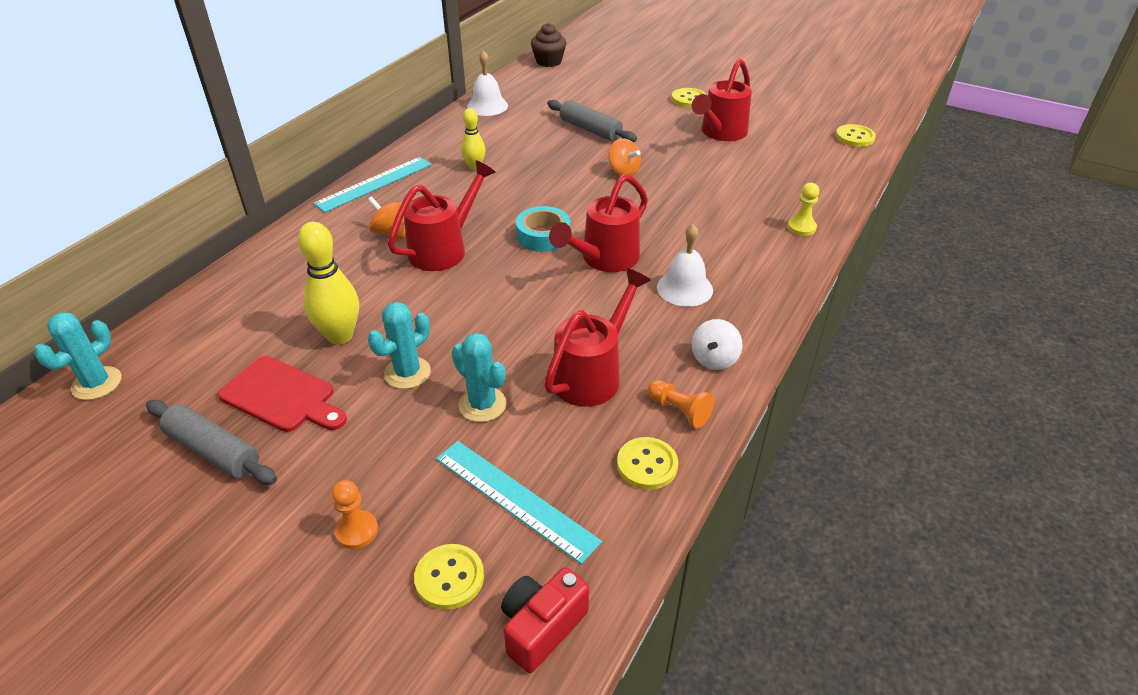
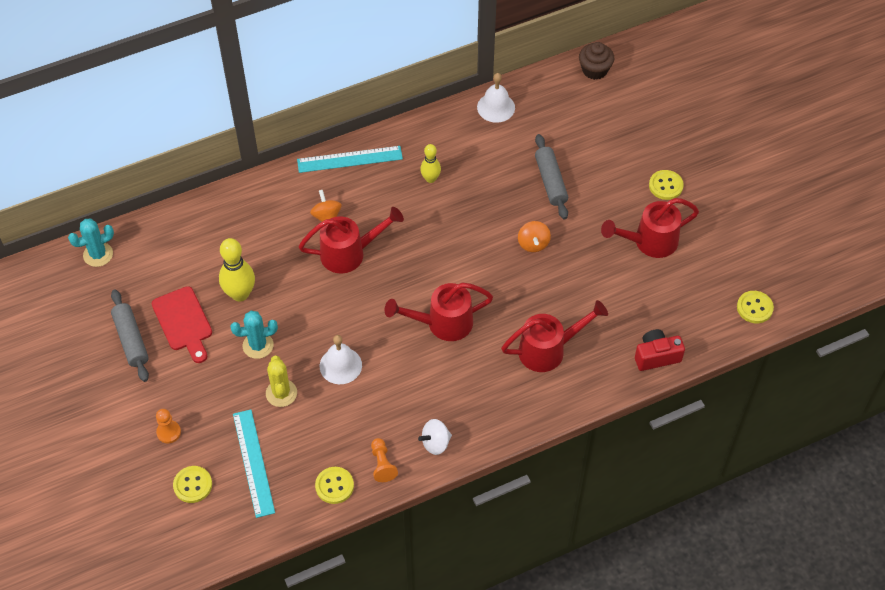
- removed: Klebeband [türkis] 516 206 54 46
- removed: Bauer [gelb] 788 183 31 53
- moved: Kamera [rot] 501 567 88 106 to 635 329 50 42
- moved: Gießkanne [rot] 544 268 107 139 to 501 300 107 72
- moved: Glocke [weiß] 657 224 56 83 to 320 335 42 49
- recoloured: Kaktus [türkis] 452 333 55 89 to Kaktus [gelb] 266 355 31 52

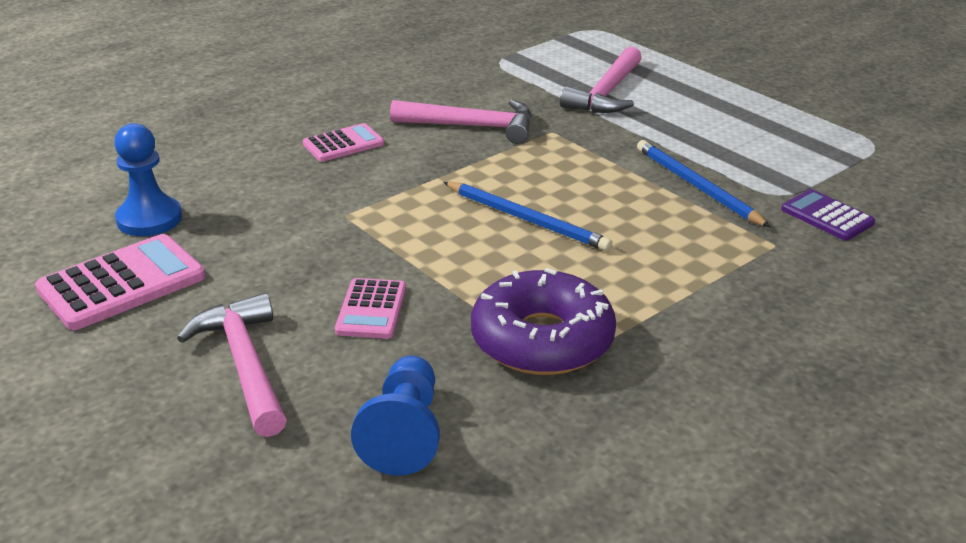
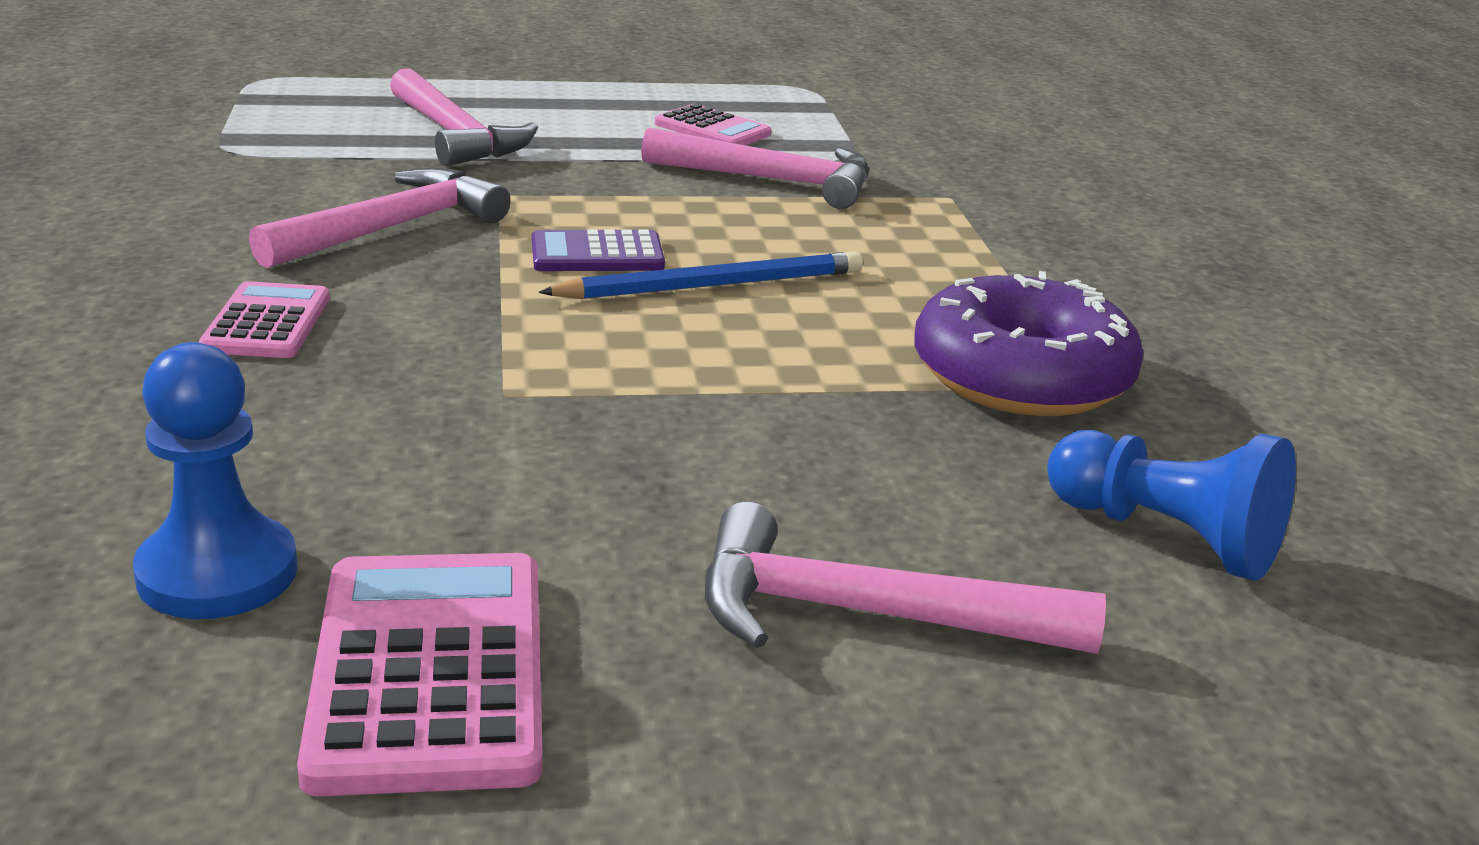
- moved: Taschenrechner [rosa] 335 278 71 61 to 655 103 117 42
- moved: Taschenrechner [lila] 781 189 94 52 to 532 229 133 42
- replaced: Bleistift [blau] 637 140 133 87 to Hammer [rosa] 641 127 228 82

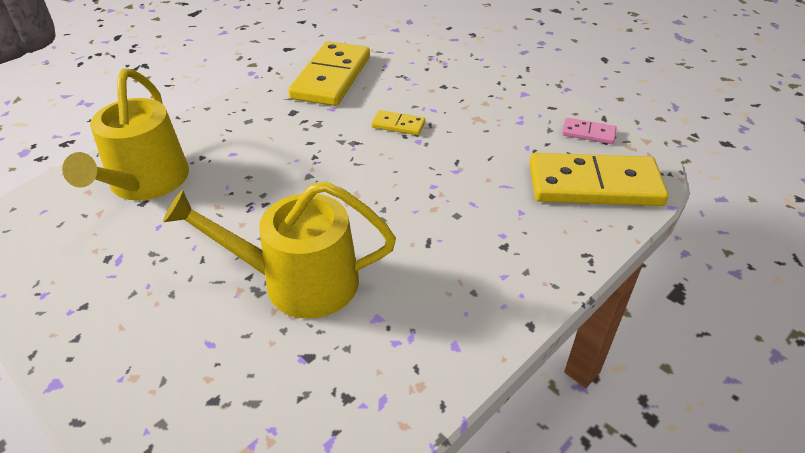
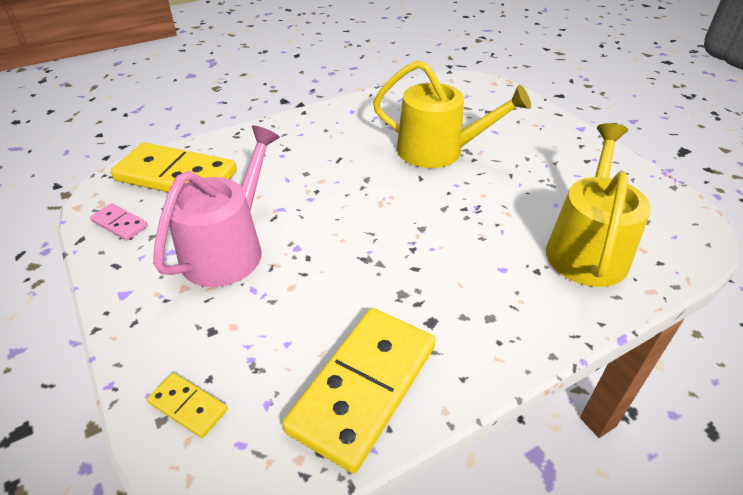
- added: Gießkanne [rosa] 153 125 127 162
- moved: Dominostein [gelb] 371 110 55 25 to 147 373 81 65

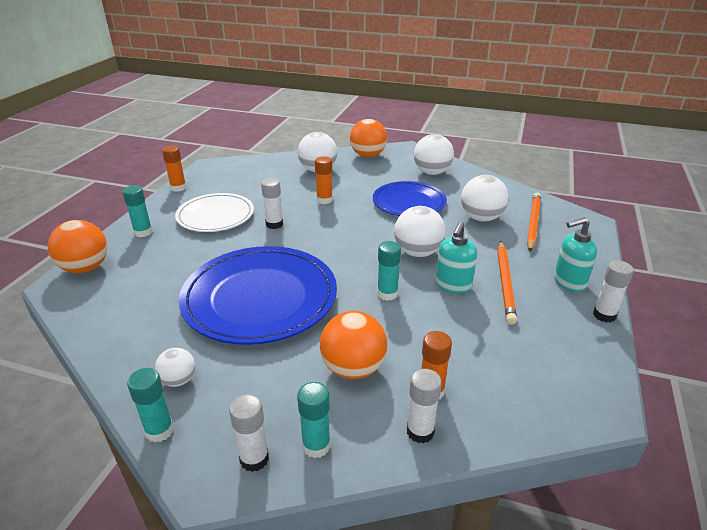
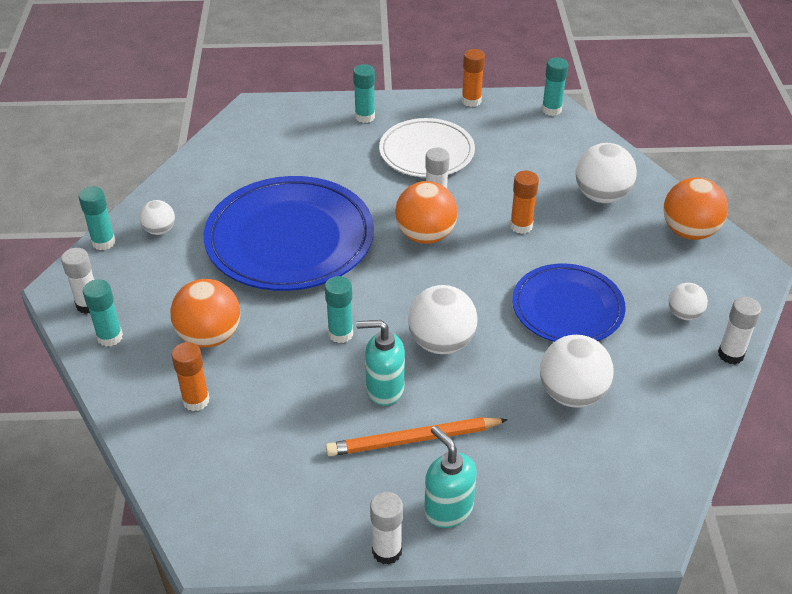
- removed: Bleistift [orange] 527 193 14 59
- added: Klebestift [türkis] 542 57 26 59
- moved: Ball [orange] 48 220 60 53 to 395 181 63 63
- moved: Klebestift [weiß] 407 369 35 74 to 718 297 43 67
- resized: Ball [weiß] 414 134 40 41 = 669 283 39 37 x0.56

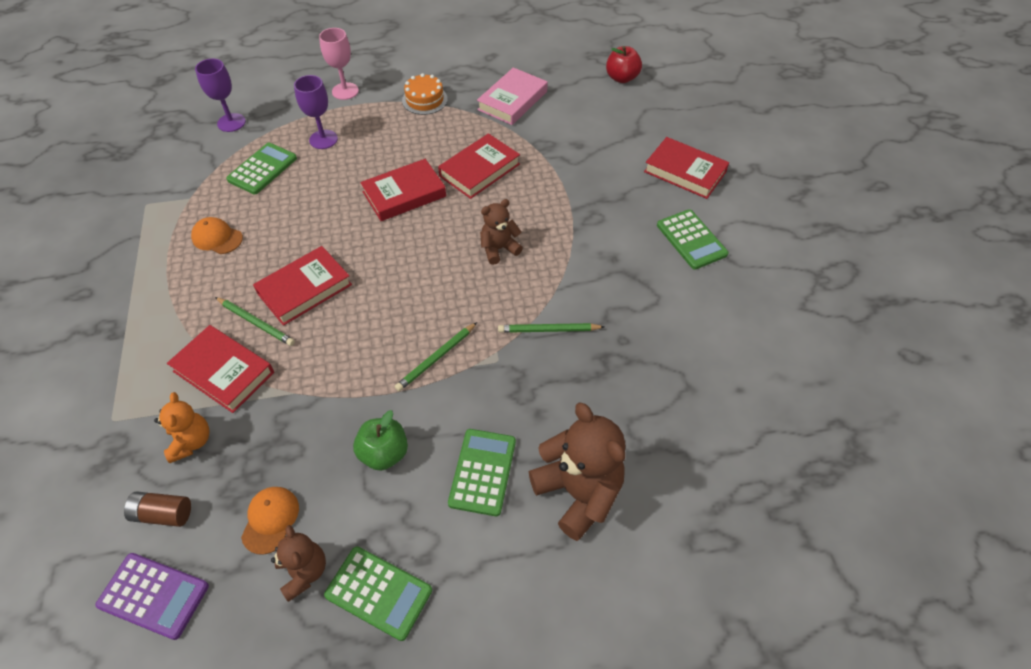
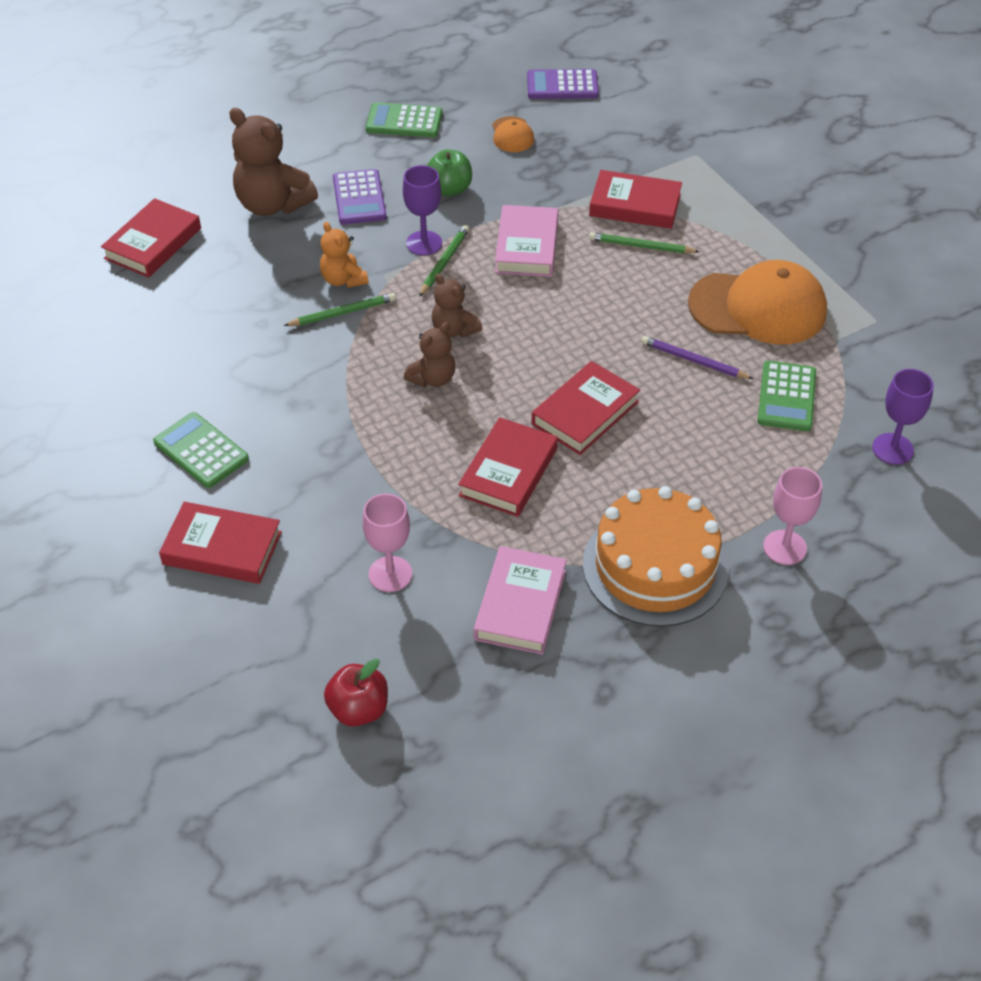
- removed: Batterie [braun] 124 491 67 36
- added: Kelch [rosa] 363 494 49 98
- added: Buch [rosa] 495 205 63 72
- added: Bleistift [lila] 641 336 112 43
- moved: Teddybär [orange] 154 392 56 71 to 320 222 48 66
- moved: Buch [rot] 253 246 99 80 to 101 198 100 80
- moved: Teddybär [braun] 271 525 55 77 to 432 274 50 64
- moved: Kelch [lila] 294 75 44 74 to 403 165 39 90
- recoloured: Taschenrechner [grün] 448 429 68 87 to Taschenrechner [lila] 333 169 53 55
- resized: Kappe [orange] 191 217 52 37 = 688 260 139 84 x2.18
- resized: Kuchen [orange] 402 73 46 42 = 583 486 146 141 x1.96

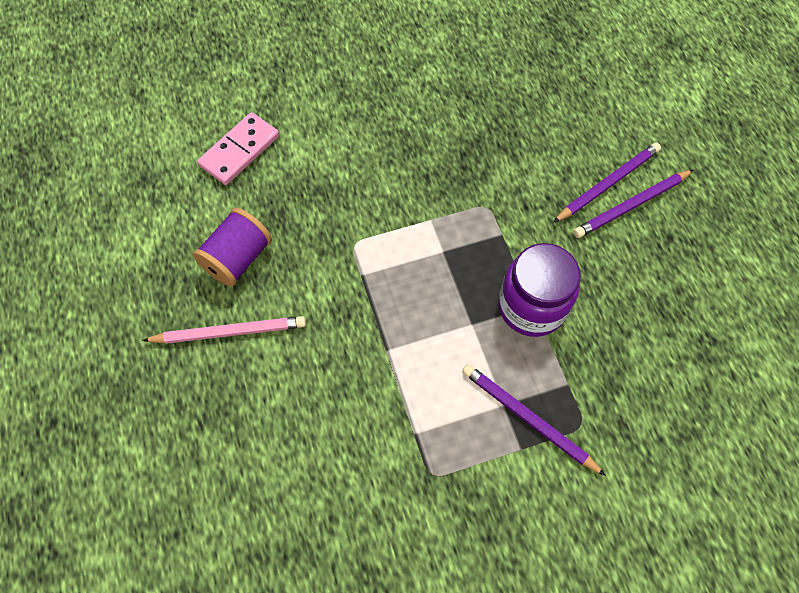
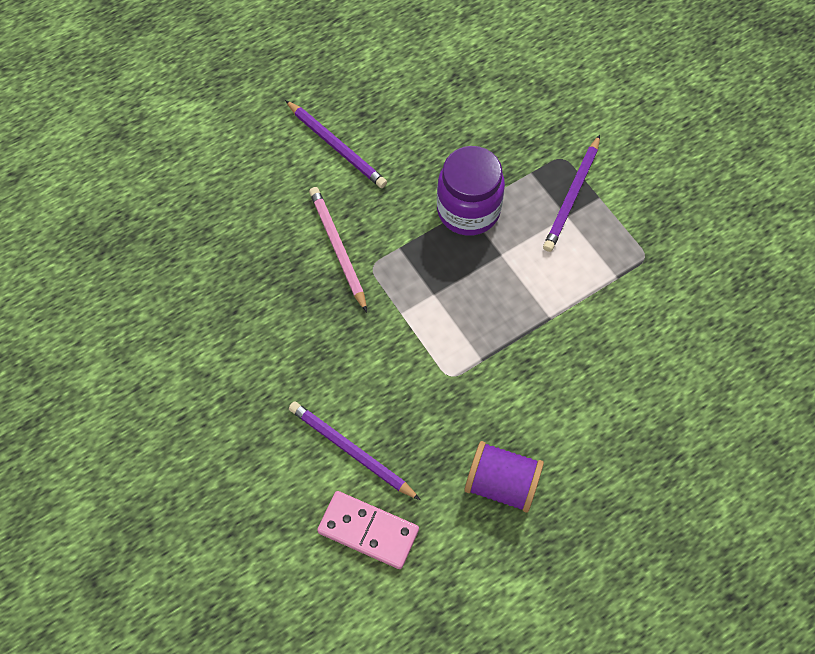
- moved: Bleistift [rosa] 142 316 164 28 to 309 187 58 125
- moved: Bleistift [lila] 553 143 108 80 to 289 401 131 99

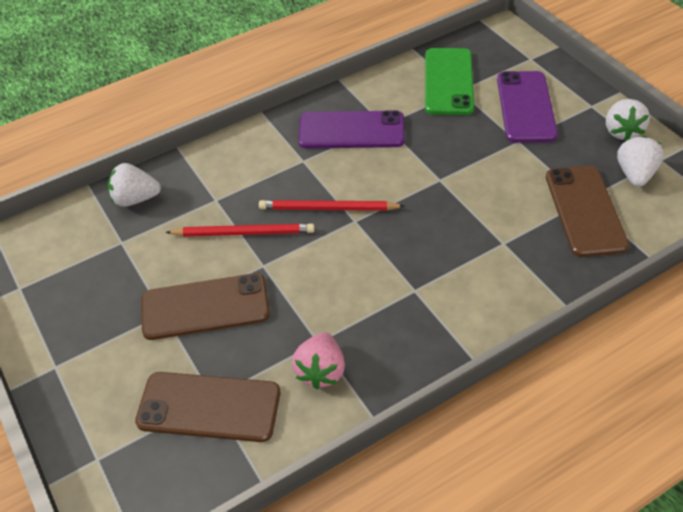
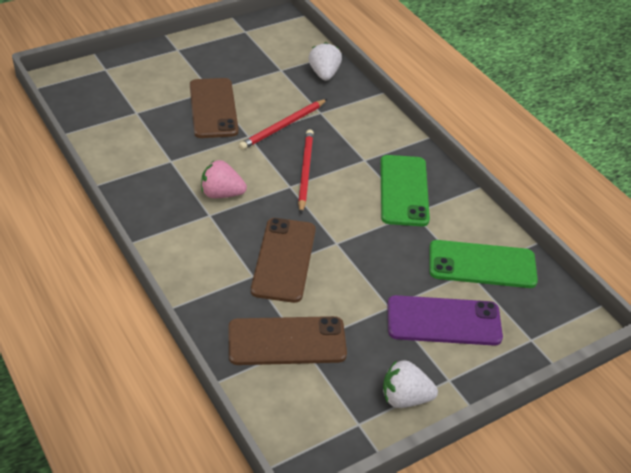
- removed: Erdbeere [weiß] 617 136 47 51
- moved: Handy [braun] 135 372 145 70 to 251 218 65 85
- moved: Erdbeere [rosa] 292 332 53 57 to 201 160 46 38
- recoloured: Handy [lila] 298 110 107 39 to Handy [grün] 380 155 50 71
- turned: Bleistift [rot] 165 223 150 14 = 239 99 88 51 45 degrees clockwise

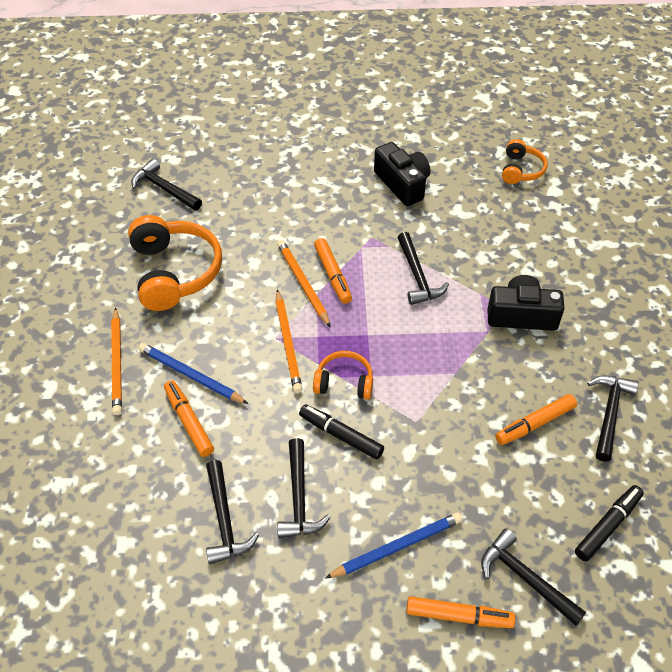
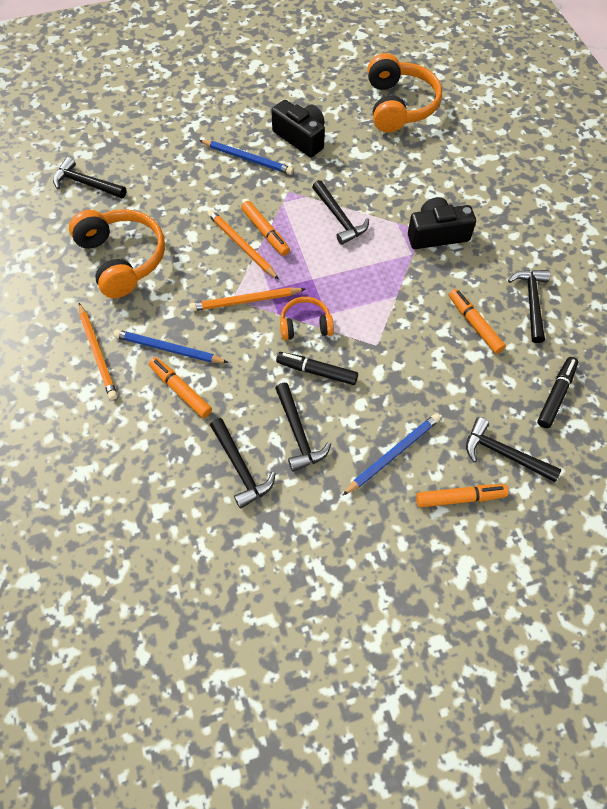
- added: Bleistift [blau] 199 140 94 35
- turned: Bleistift [orange] 276 289 26 104 = 189 287 116 24 105 degrees clockwise
- turned: Filzstift [orange] 495 394 82 51 = 449 289 57 65 105 degrees clockwise
- resized: Kopfhörer [orange] 502 139 46 45 = 367 53 75 80 x1.86

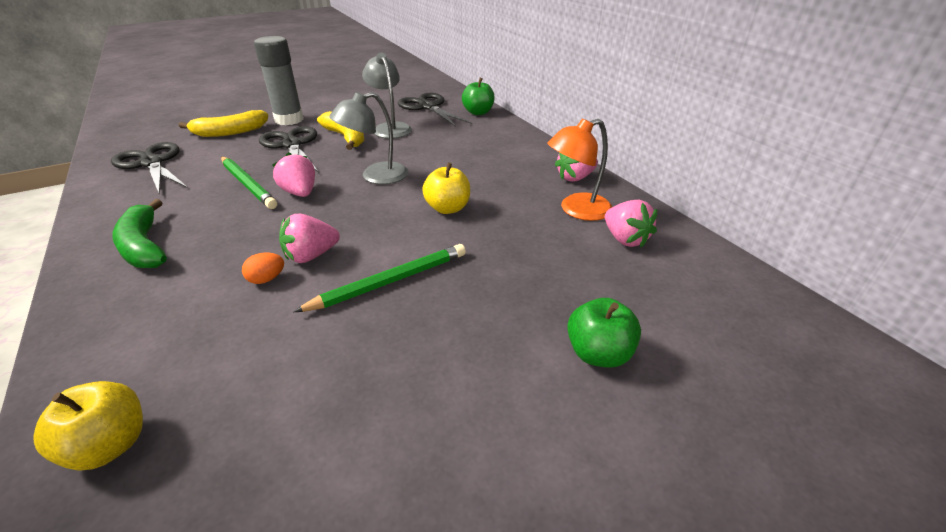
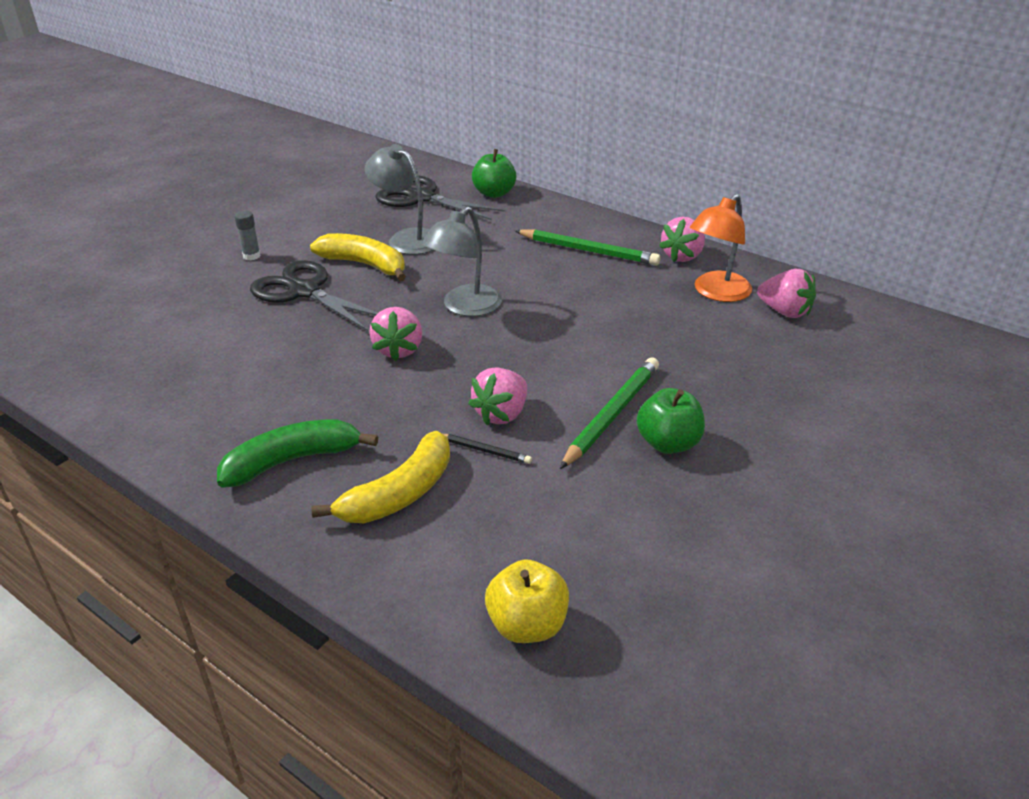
- removed: Schere [schwarz] 111 142 77 52
- removed: Apfel [gelb] 422 163 48 51
- moved: Banane [gelb] 179 110 89 27 to 311 431 139 92
- moved: Bleistift [grün] 221 157 56 52 to 515 229 146 37
- moved: Apfel [grün] 567 298 74 70 to 637 388 68 66
- replaced: Ei [orange] 242 253 42 31 to Bleistift [schwarz] 443 434 89 30
- turned: Banane [grün] 112 199 55 69 = 217 419 161 69 120 degrees clockwise
- turned: Erdbeere [rosa] 272 152 43 45 = 369 307 53 54 120 degrees counterclockwise
- resized: Klebestift [grau] 254 36 50 89 = 234 211 27 49 x0.42

